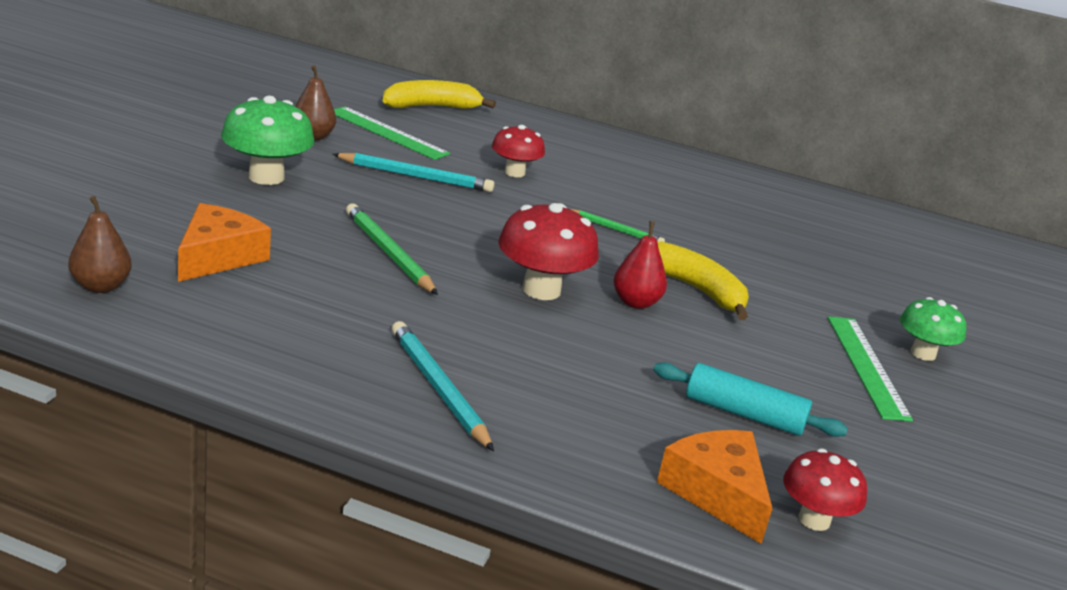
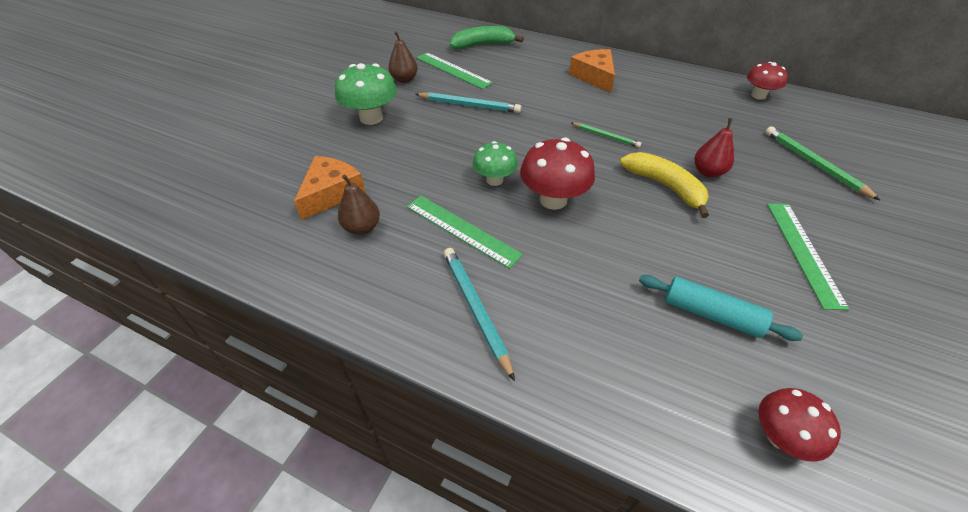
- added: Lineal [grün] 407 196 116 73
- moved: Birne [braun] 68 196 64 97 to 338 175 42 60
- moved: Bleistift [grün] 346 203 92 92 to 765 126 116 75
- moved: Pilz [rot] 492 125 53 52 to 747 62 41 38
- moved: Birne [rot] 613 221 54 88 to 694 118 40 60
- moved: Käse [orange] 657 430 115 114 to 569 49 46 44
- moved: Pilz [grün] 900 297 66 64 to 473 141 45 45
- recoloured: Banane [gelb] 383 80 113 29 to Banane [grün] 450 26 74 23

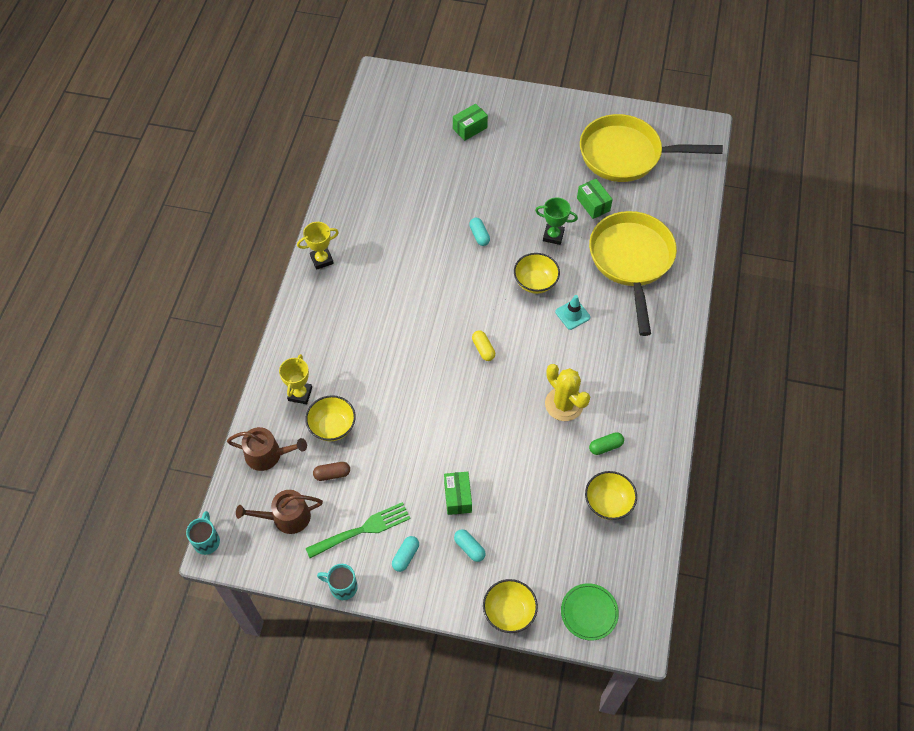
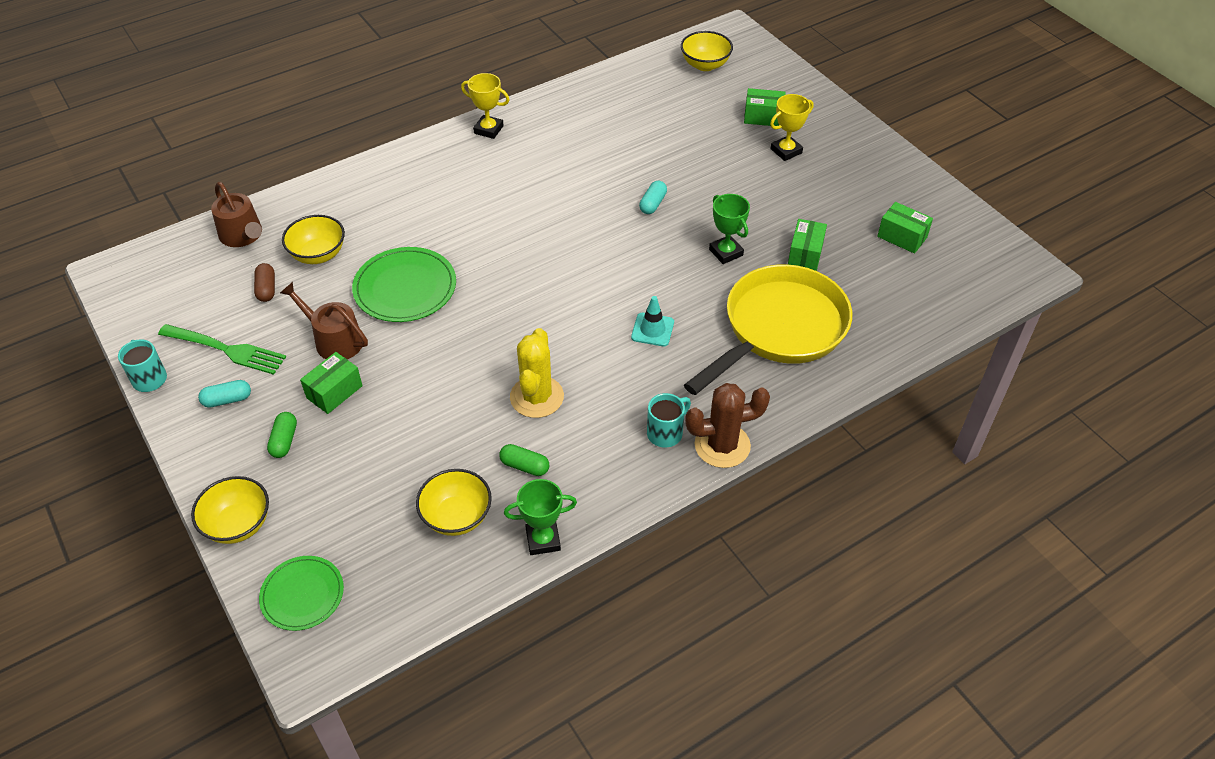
- removed: Kapsel [gelb] 472 330 23 31
- added: Teller [grün] 352 247 104 75
- added: Pokal [grün] 504 479 73 76
- added: Kaktus [braun] 685 383 85 85
- moved: Tasse [türkis] 186 511 34 44 to 647 393 44 55
- moved: Gießkanne [braun] 236 490 87 44 to 280 282 88 77
- moved: Pokal [gelb] 279 354 33 50 to 770 94 43 67
- moved: Schüssel [gelb] 514 253 46 41 to 681 31 52 40
- replaced: Pfanne [gelb] 580 114 143 68 to Schachtel [grün] 877 202 56 52
- recoloured: Kapsel [türkis] 454 529 32 33 to Kapsel [grün] 267 412 30 46
- turned: Kapsel [braun] 313 462 37 19 = 254 263 21 39 45 degrees clockwise

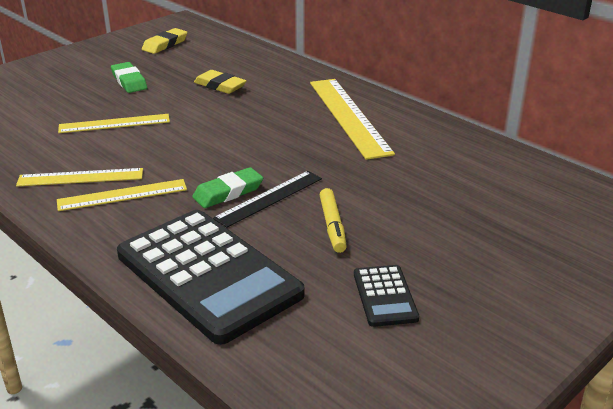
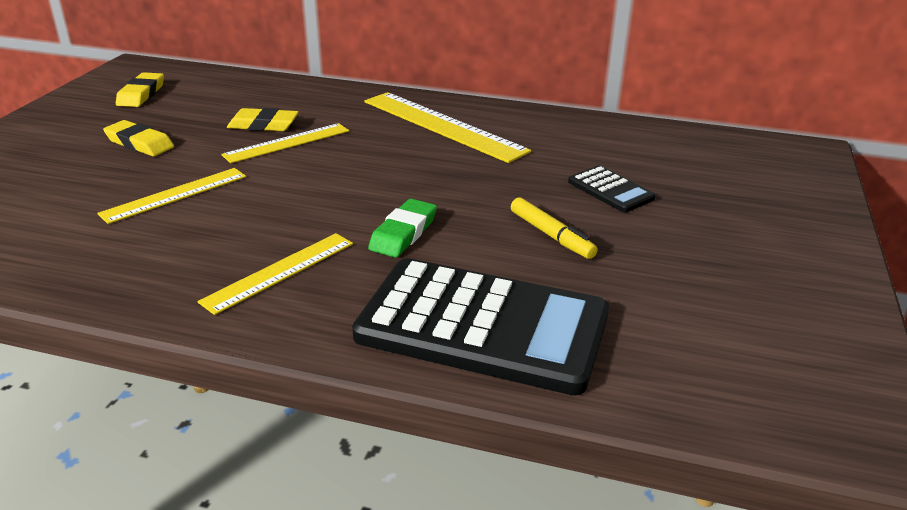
- removed: Lineal [schwarz] 213 171 109 57
- moved: Lineal [gelb] 16 168 127 18 to 221 123 128 40
- moved: Taschenrechner [schwarz] 354 265 65 62 to 568 166 88 47
- recoloured: Radiergummi [grün] 111 62 36 31 to Radiergummi [gelb] 103 120 71 36

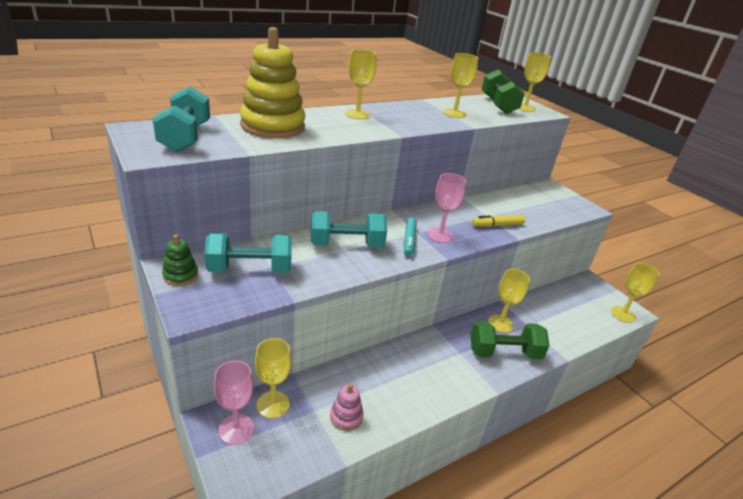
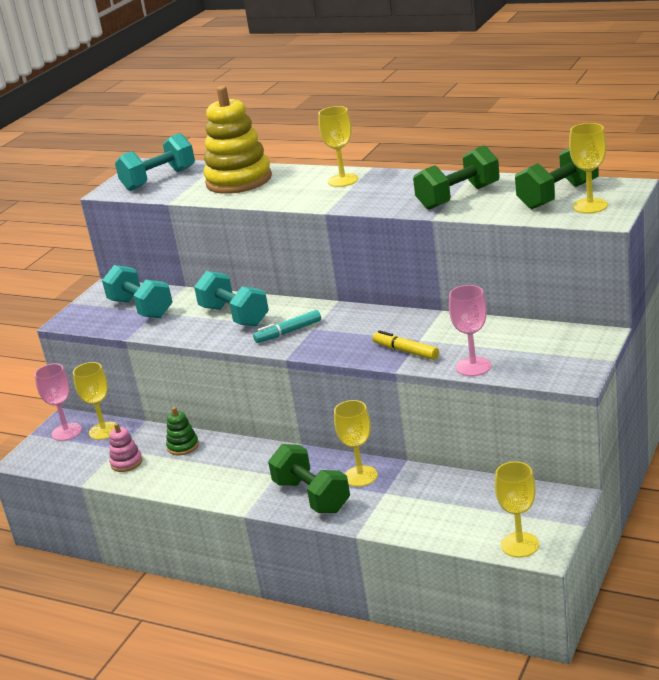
- moved: Stapelspielzeug [grün] 162 234 36 52 to 166 407 33 48
- moved: Kelch [rosa] 427 173 39 70 to 449 285 42 91
- replaced: Kelch [gelb] 443 53 35 65 to Hantel [grün] 413 145 87 65

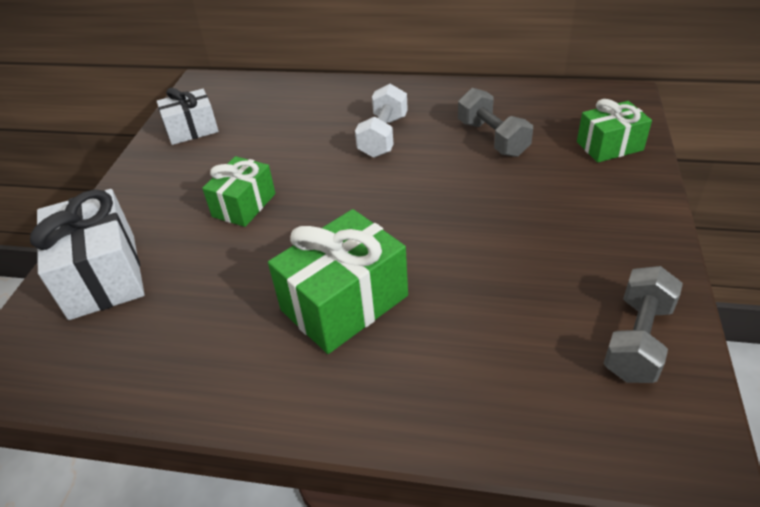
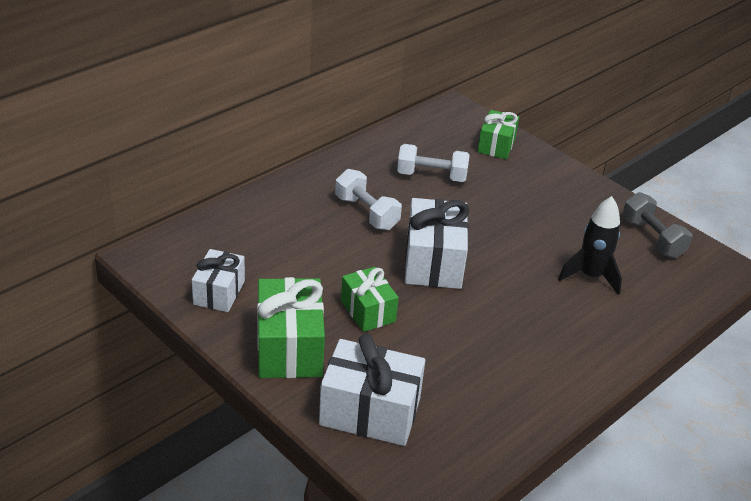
- added: Geschenk [weiß] 405 198 64 91
- added: Rakete [schwarz] 558 196 64 99
- moved: Geschenk [grün] 268 209 140 145 to 257 277 68 101
- recoloured: Hantel [grau] 458 88 75 69 to Hantel [weiß] 397 144 73 38

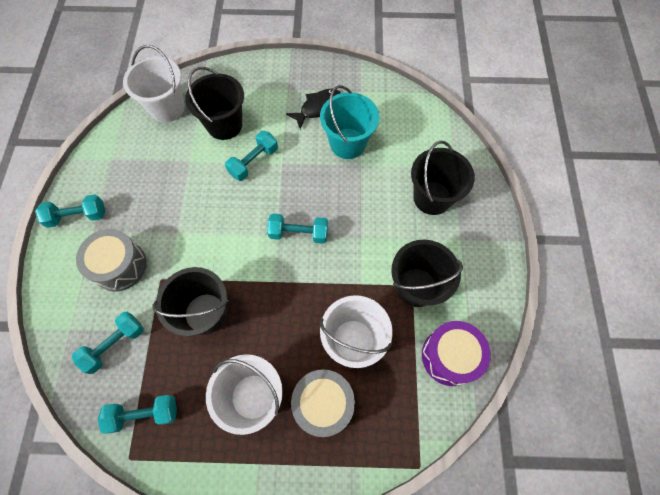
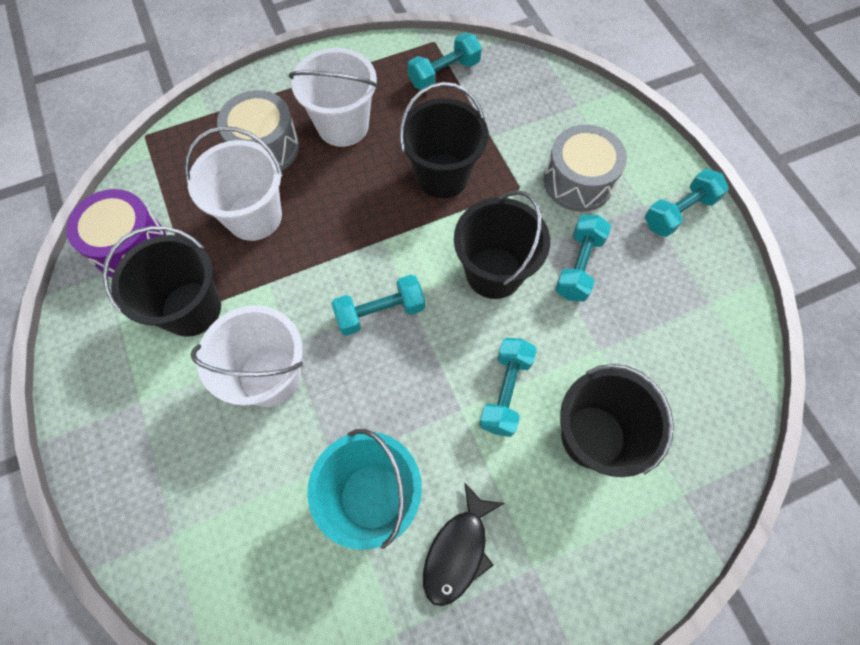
- moved: Hantel [türkis] 72 312 72 62 to 555 215 56 87
- moved: Eimer [weiß] 123 45 62 77 to 191 305 112 102
- moved: Eimer [schwarz] 411 141 64 74 to 454 190 96 109

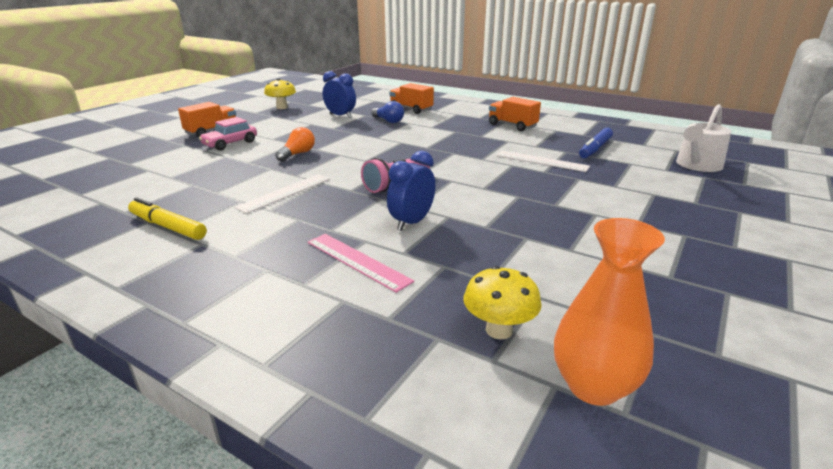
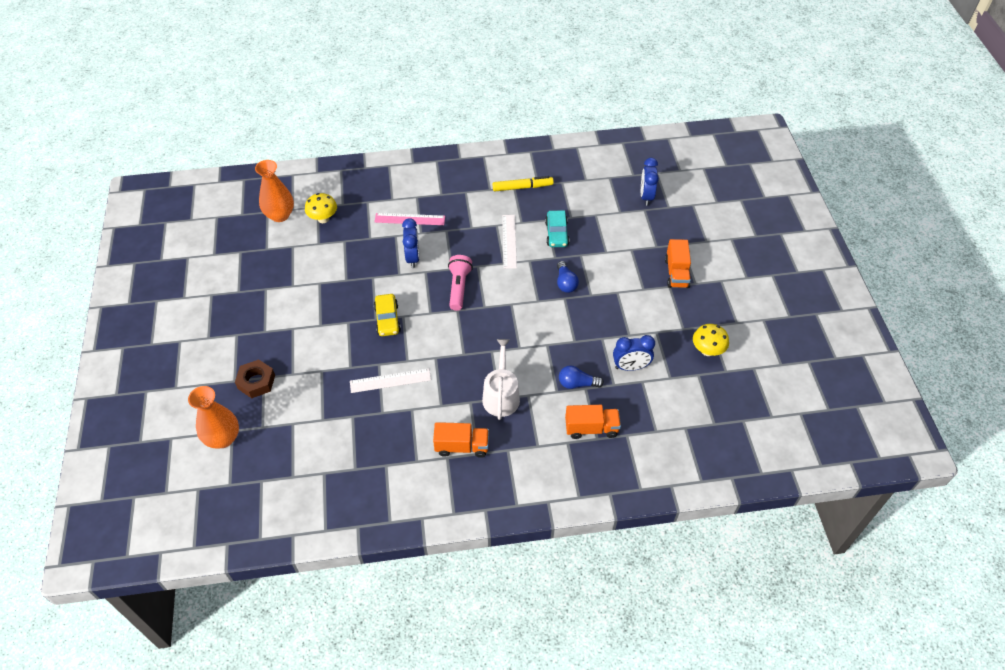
- removed: Auto [rosa] 199 117 58 34
- removed: Filzstift [blau] 579 128 34 30
- added: Vase [orange] 188 386 51 63
- added: Sechskantmutter [braun] 235 359 40 39
- added: Auto [gelb] 374 294 27 42
- added: Auto [türkis] 545 211 24 36
- added: Wecker [blau] 641 158 18 48
- moved: Gießkanne [weiß] 676 104 55 68 to 482 339 38 81
- recoloured: Glühbirne [orange] 275 127 40 35 to Glühbirne [blau] 557 261 22 32

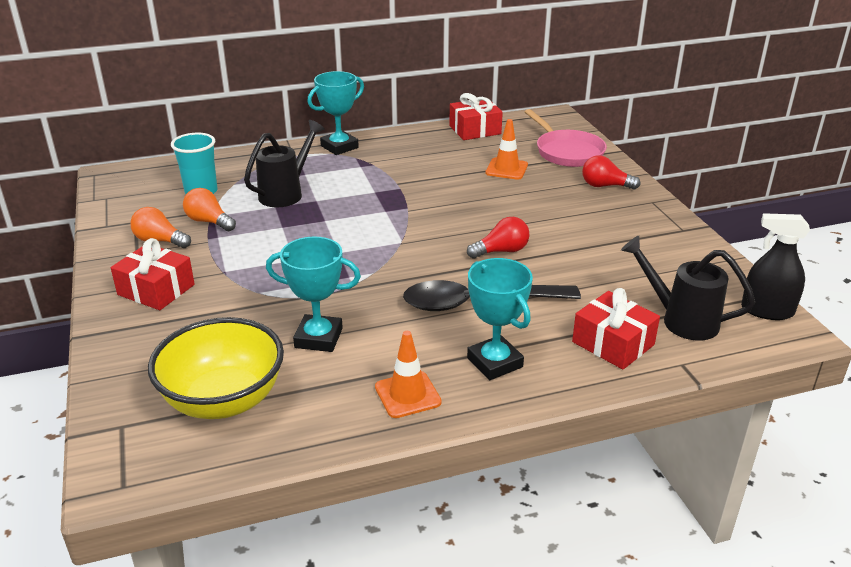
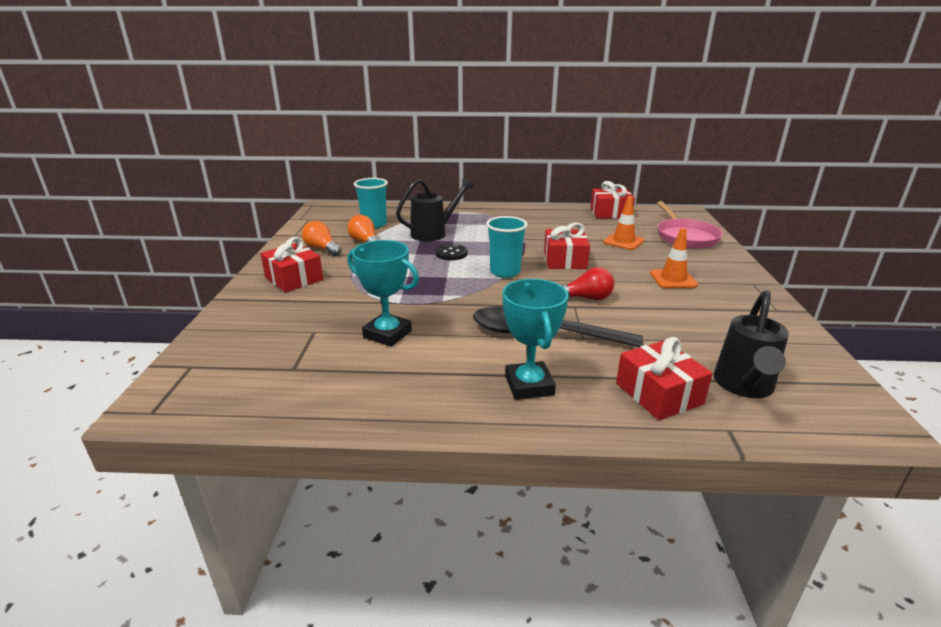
- removed: Schüssel [gelb] 148 317 136 102
- removed: Pokal [türkis] 307 71 57 84
- removed: Glühbirne [rot] 582 155 58 35
- removed: Sprühflasche [schwarz] 741 213 69 107
- added: Knopf [schwarz] 435 244 33 16
- added: Becher [türkis] 486 216 42 62
- added: Geschenk [rot] 544 222 46 47
- moved: Leitkegel [orange] 375 331 67 87 to 650 228 48 60
- turned: Gießkanne [schwarz] 621 236 134 105 = 714 290 75 108 120 degrees counterclockwise

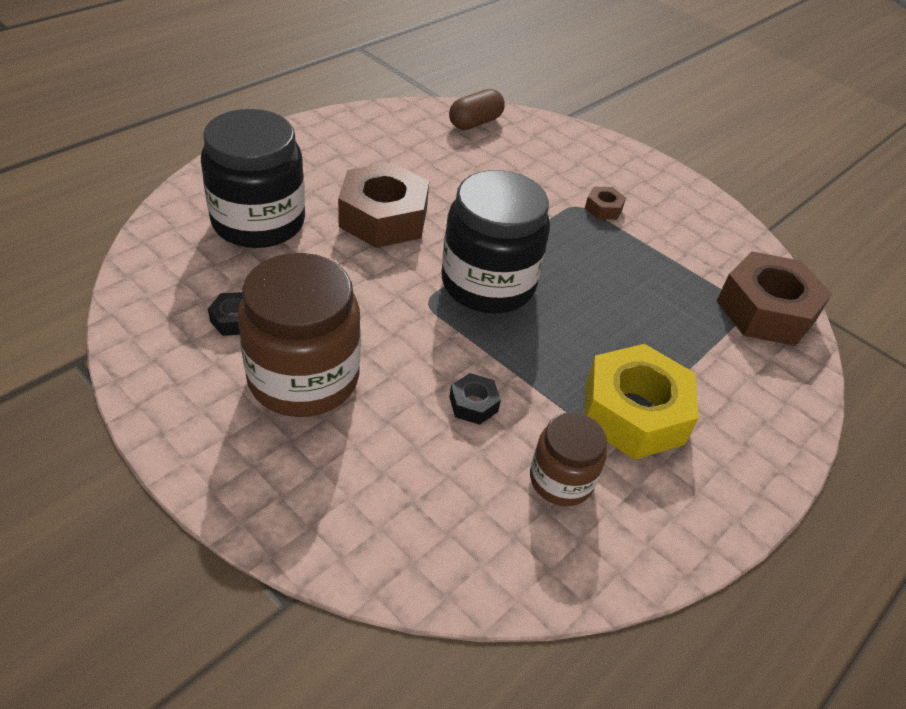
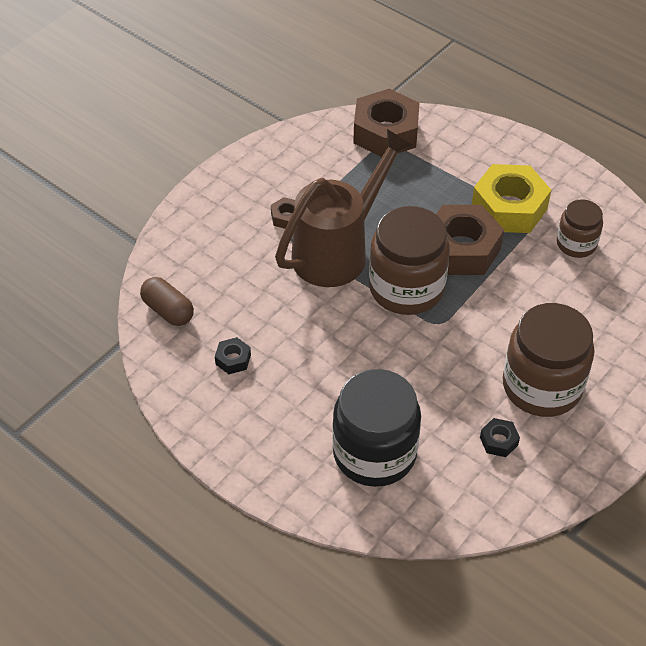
- added: Gießkanne [braun] 275 129 139 158
- moved: Sechskantmutter [braun] 338 162 91 86 to 436 205 68 70
- moved: Sechskantmutter [schwarz] 449 373 52 52 to 215 337 36 37
- recoloured: Einmachglas [schwarz] 442 170 108 143 to Einmachglas [braun] 369 206 81 109

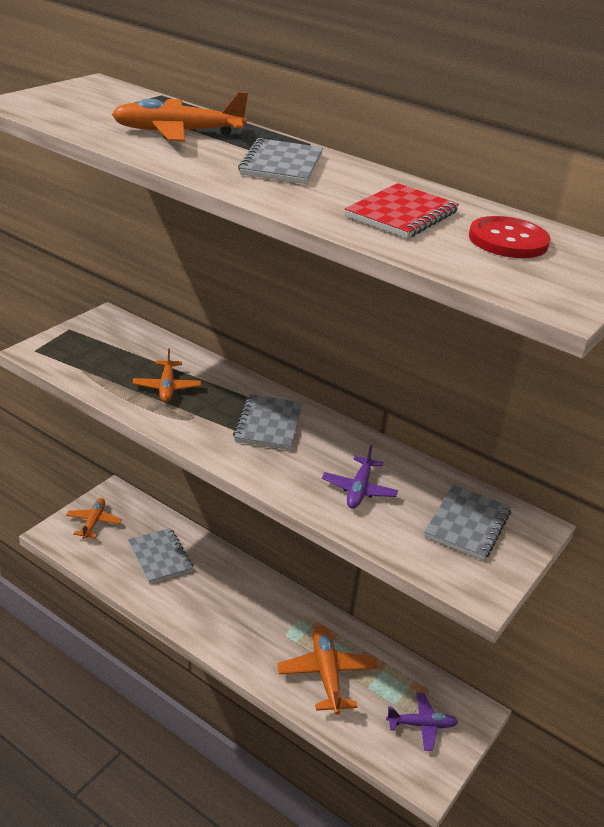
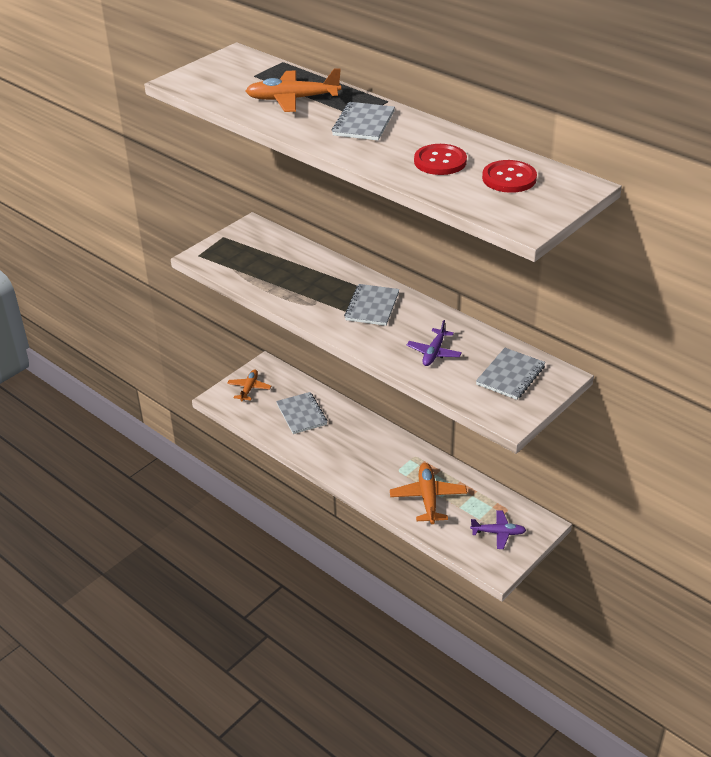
- removed: Flugzeug [orange] 133 348 68 54
- replaced: Notizbuch [rot] 345 183 114 55 to Knopf [rot] 414 144 53 31

